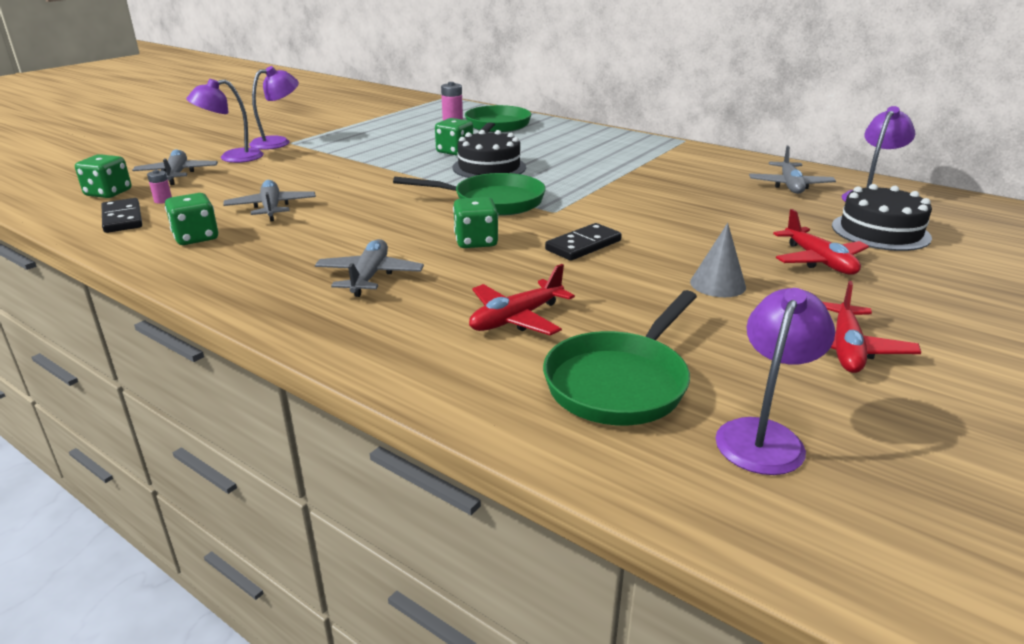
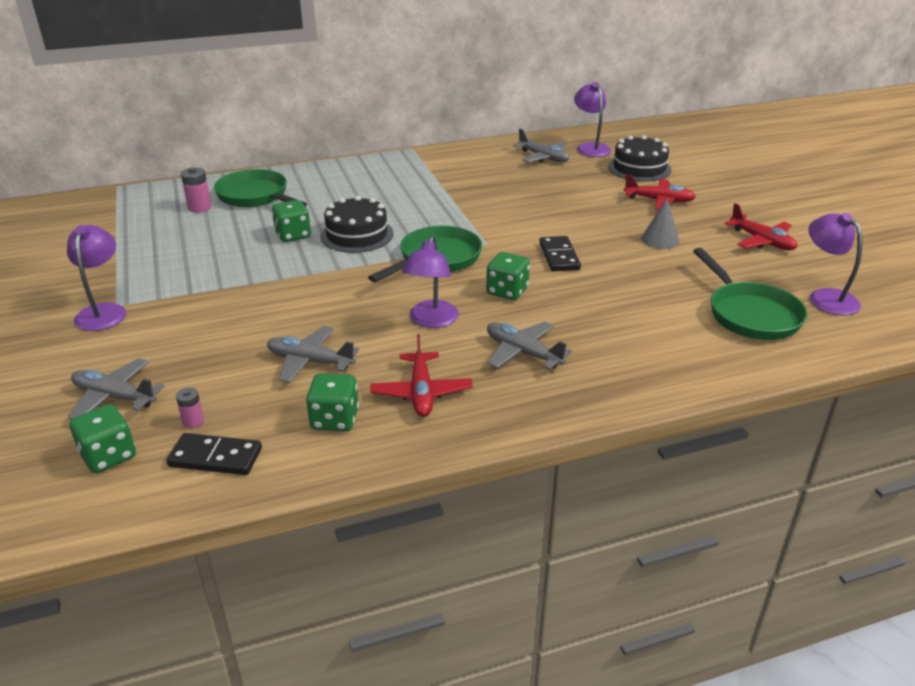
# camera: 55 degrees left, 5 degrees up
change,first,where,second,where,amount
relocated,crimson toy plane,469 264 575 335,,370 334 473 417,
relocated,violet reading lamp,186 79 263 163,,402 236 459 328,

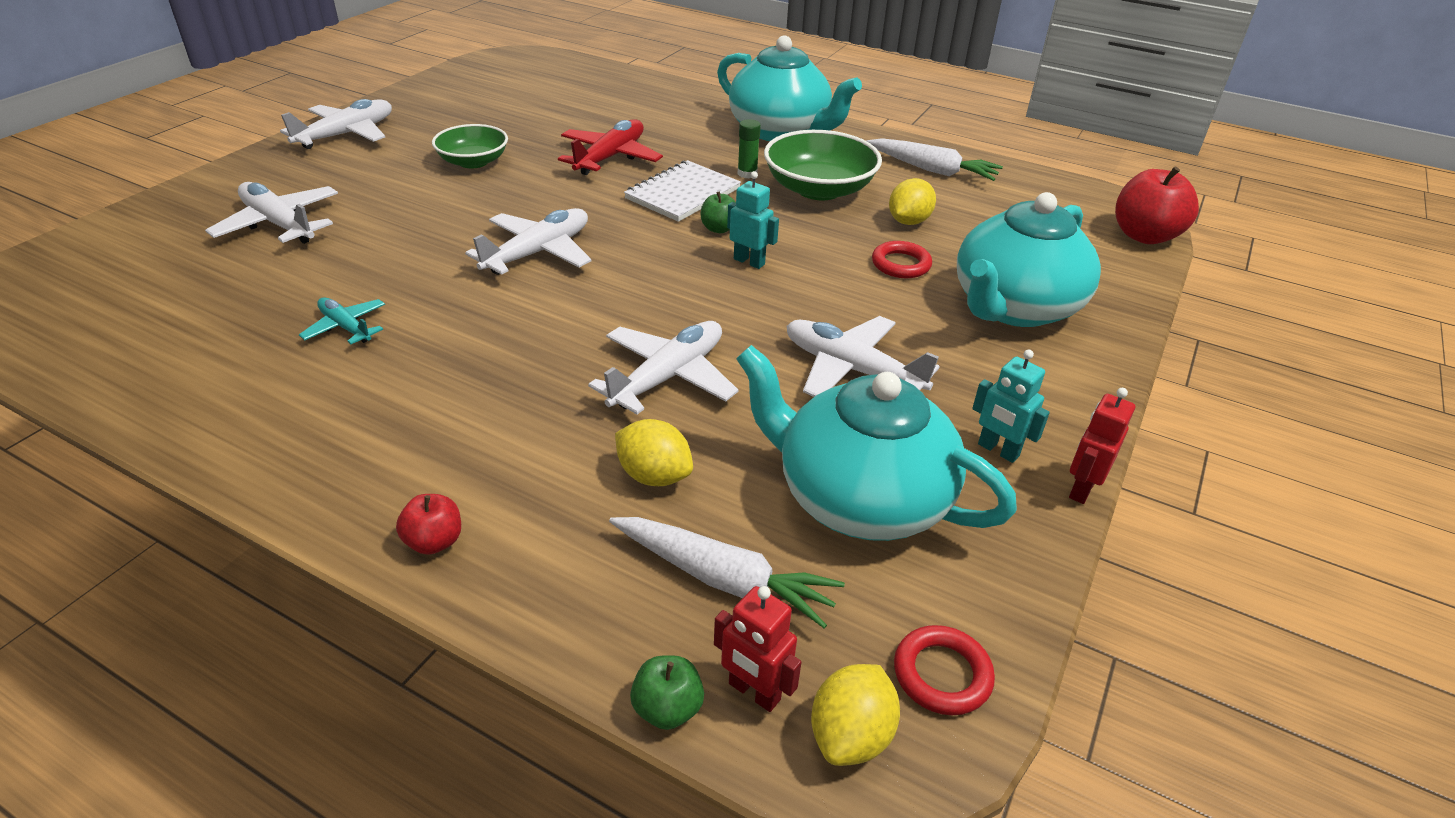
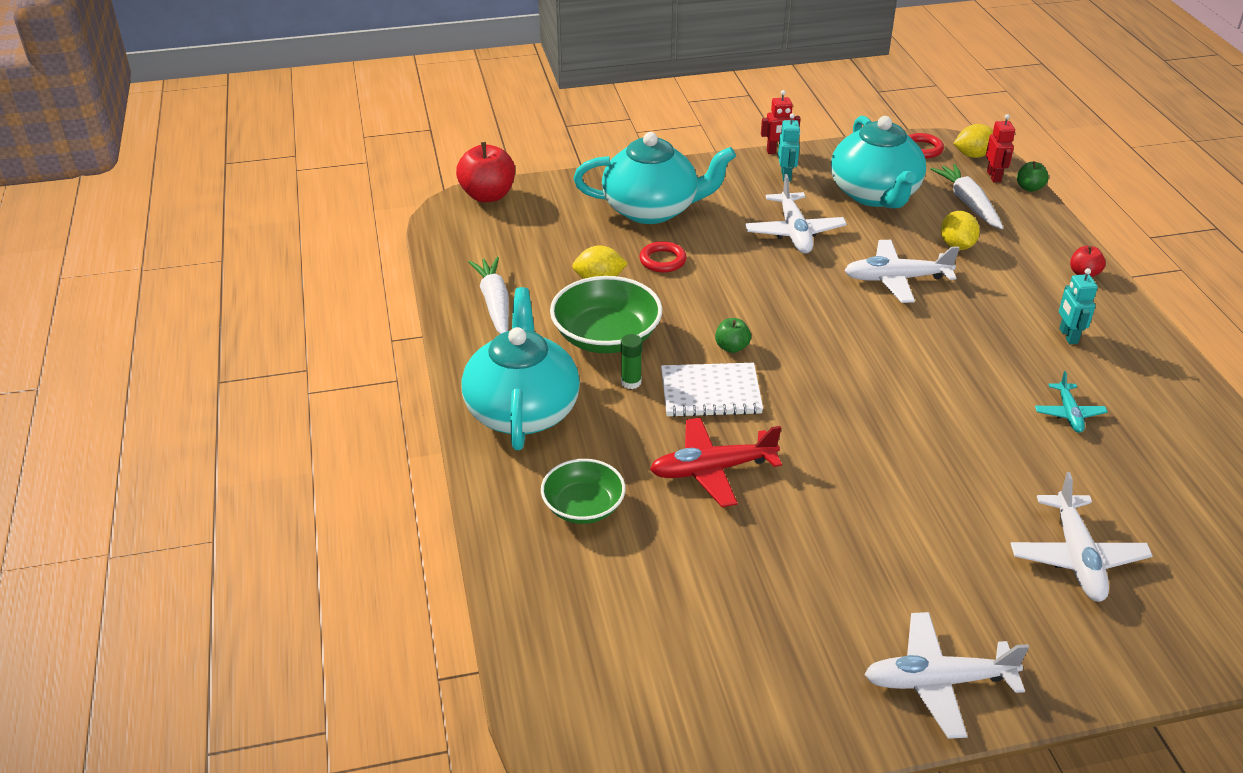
# camera: 130 degrees left, 0 degrees up
change,first,where,second,where,amount
relocated,emerald serving bowl,432 124 508 168,,541 459 625 524,
relocated,teal robot,727 171 779 269,,1059 268 1098 344,
missing,snow-white toy plane,465 208 592 275,,,

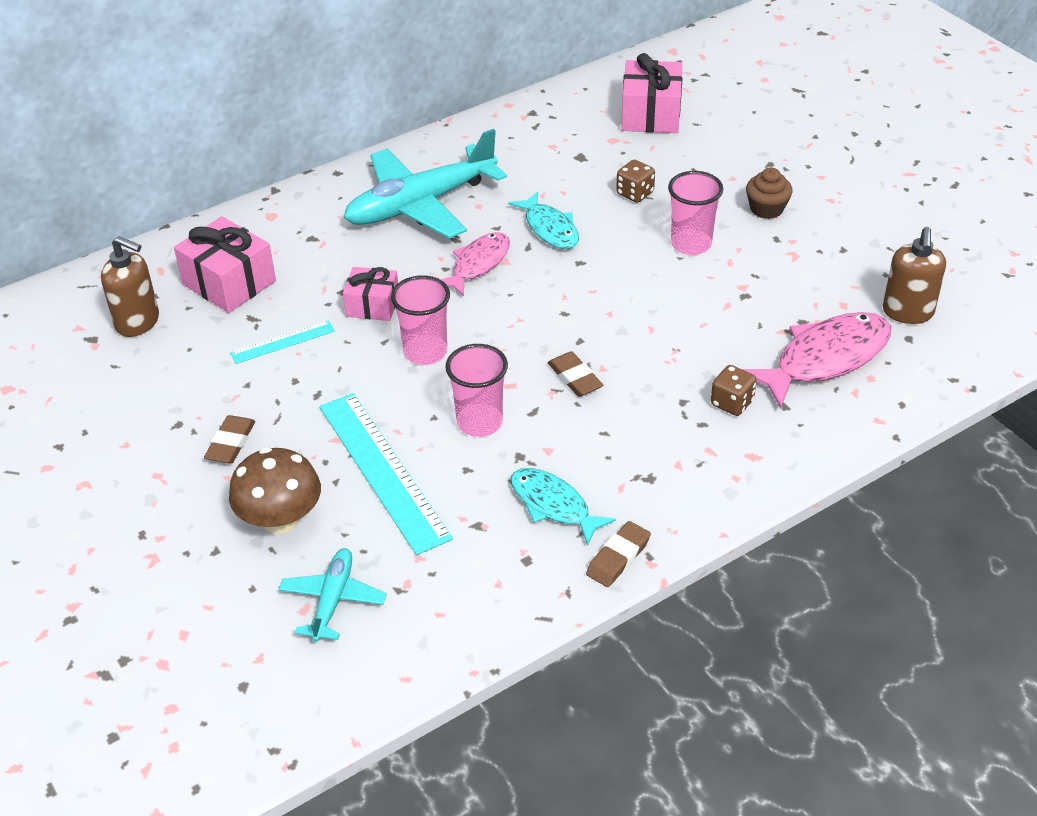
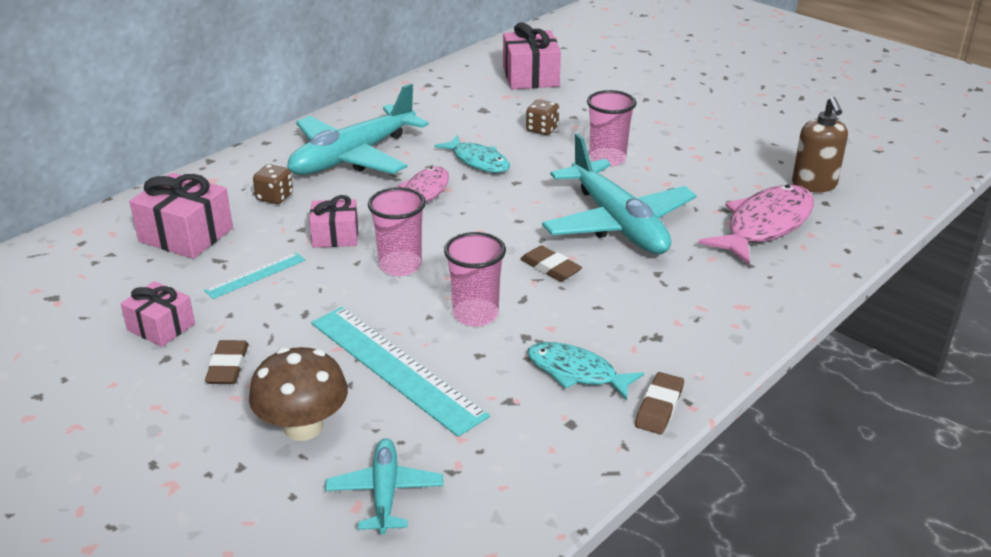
# camera: 15 degrees left, 10 degrees down
change,first,where,second,where,amount
appeared,,,pink present,120 281 195 347,
relocated,russet die,711 365 757 416,,253 164 293 204,
appeared,,,teal toy plane,542 133 697 254,
missing,russet soap dispenser,101 236 159 337,,,
missing,russet muffin,746 168 792 219,,,

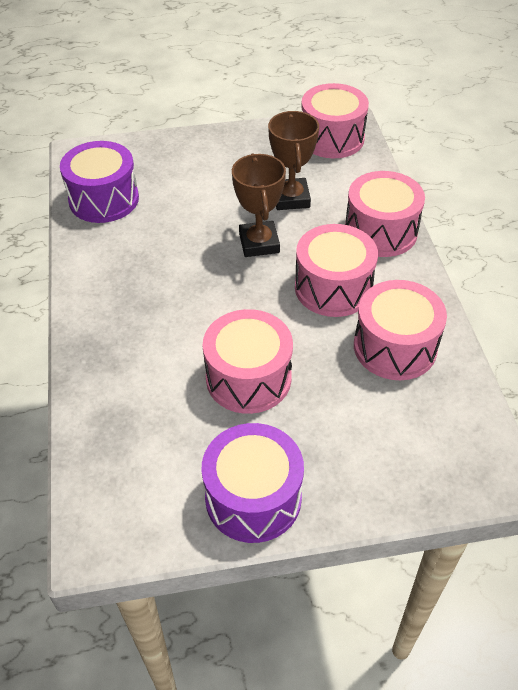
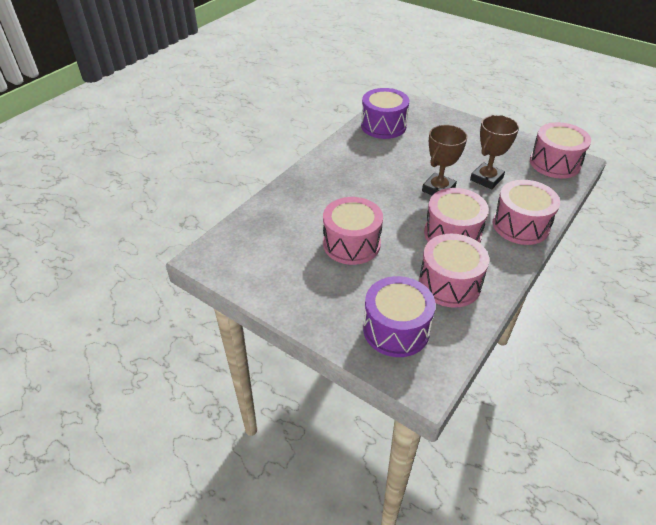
# camera: 45 degrees right, 5 degrees down
change,first,where,second,where,amount
relocated,violet toy drum,201 423 304 543,,363 276 436 357,

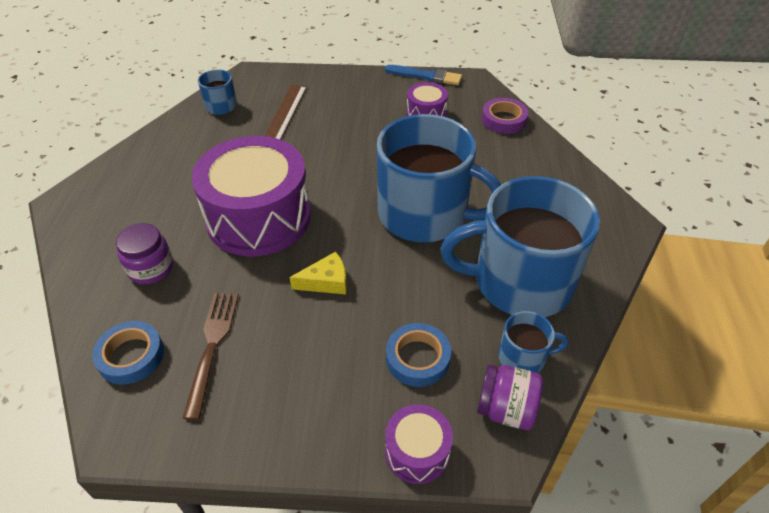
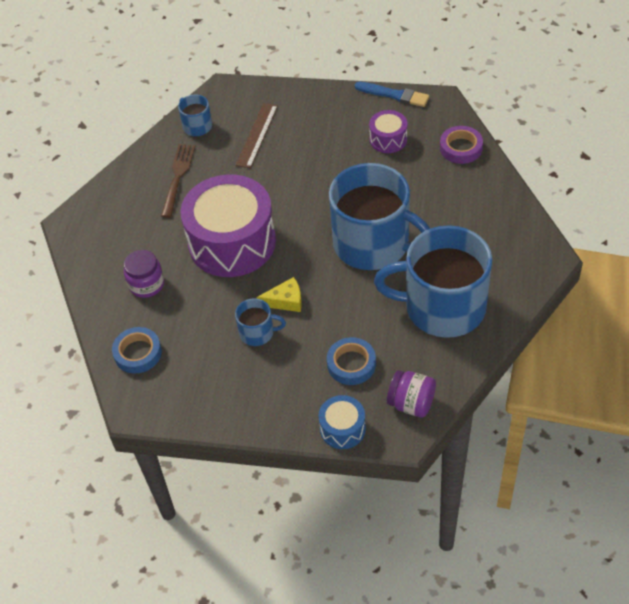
# camera: 10 degrees right, 5 degrees up
change,first,where,second,where,amount
relocated,russet fork,183 293 239 420,,161 144 195 218,
relocated,blue tea mug,498 311 569 373,,235 298 286 346,
colour,violet toy drum,385 404 453 484,blue toy drum,318 395 366 449,

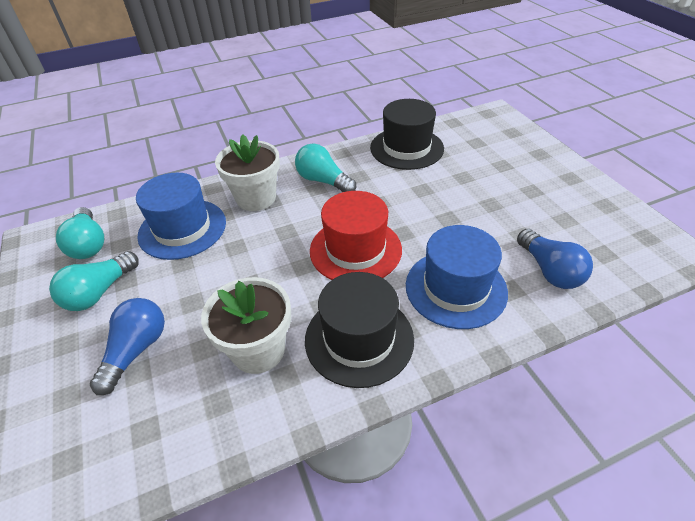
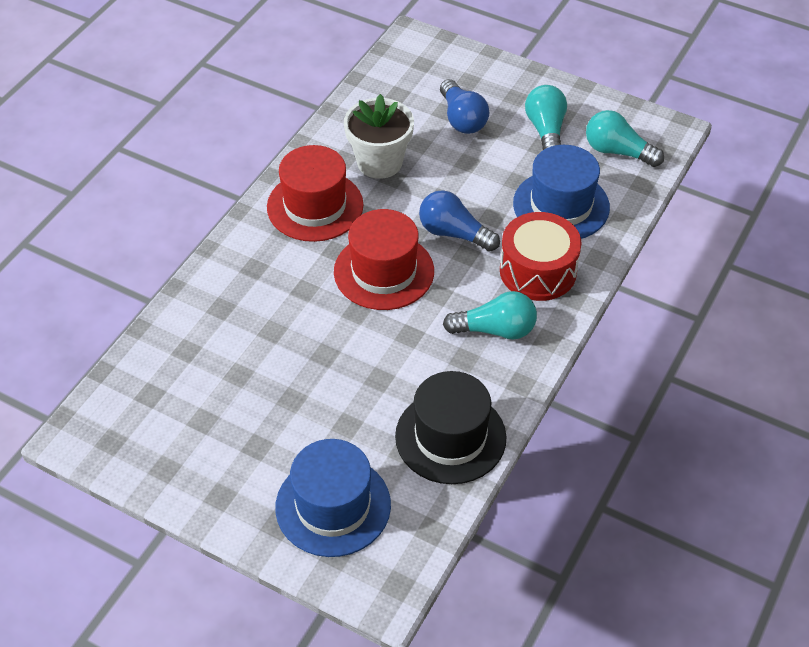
# camera: 140 degrees right, 5 degrees up
change,first,where,second,where,amount
colour,jet-black tall hat,305 272 414 388,crimson tall hat,267 145 363 242,
relocated,blue tall hat,406 225 508 329,,275 439 391 557,
relocated,blue lightbulb,517 229 593 289,,419 190 500 252,
exchanged,snow-white potted plant,215 134 280 211,crimson toy drum,500 212 582 301,

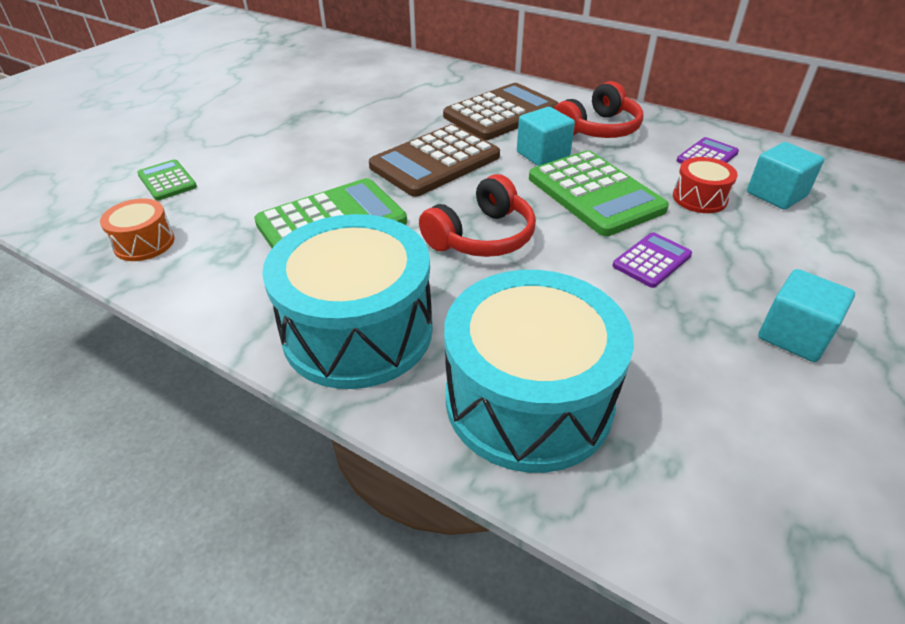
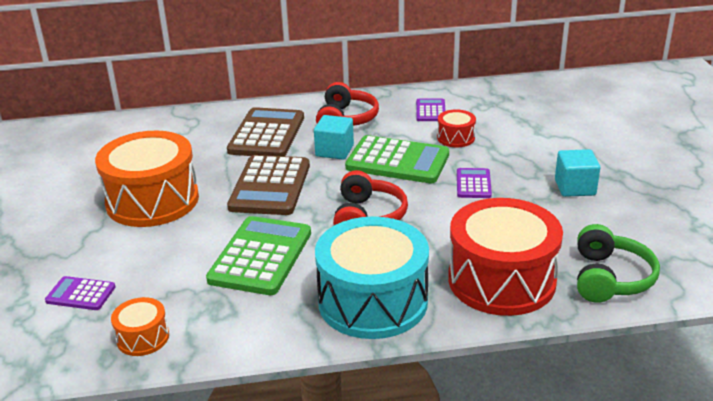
# camera: 40 degrees left, 10 degrees down
change,first,where,second,where,amount
colour,emerald calculator,137 159 197 201,violet calculator,45 276 116 310,
appeared,,,orange-coloured toy drum,95 131 199 227,
colour,teal toy drum,444 270 634 473,crimson toy drum,448 198 563 316,
appeared,,,emerald over-ear headphones,577 224 660 303,
missing,teal solid cube,747 142 824 210,,,

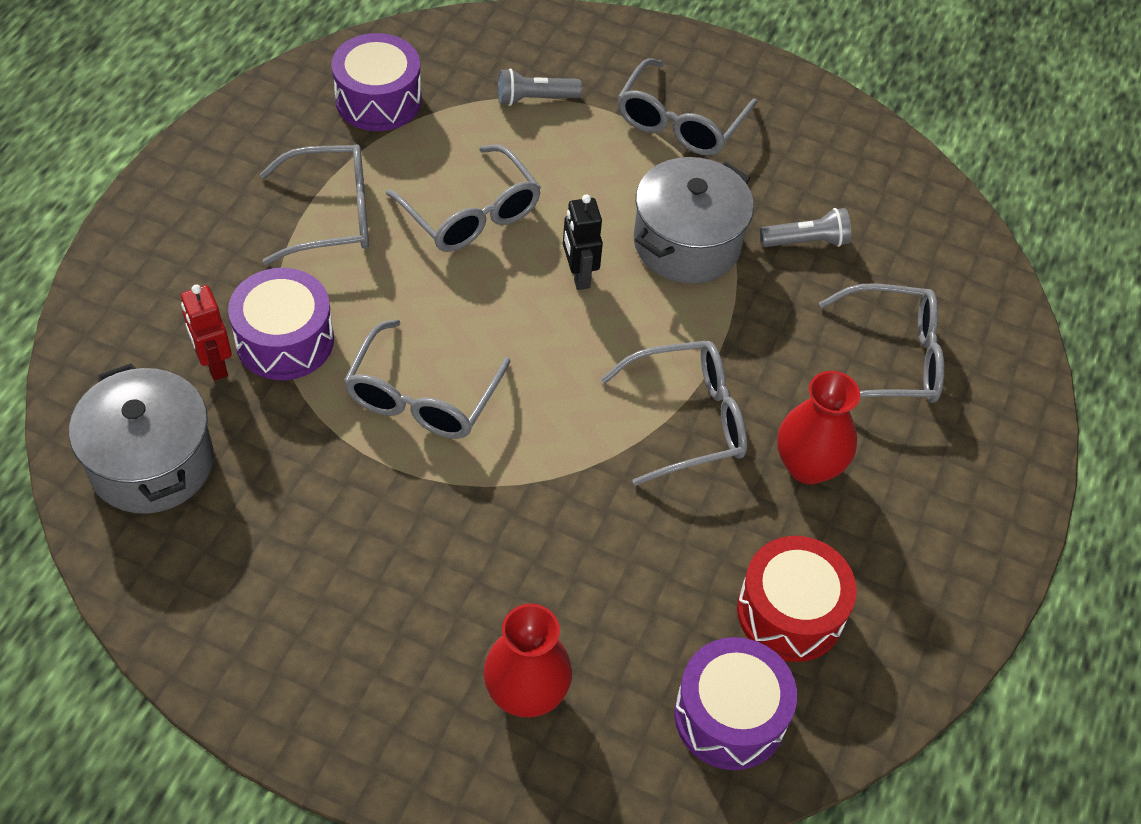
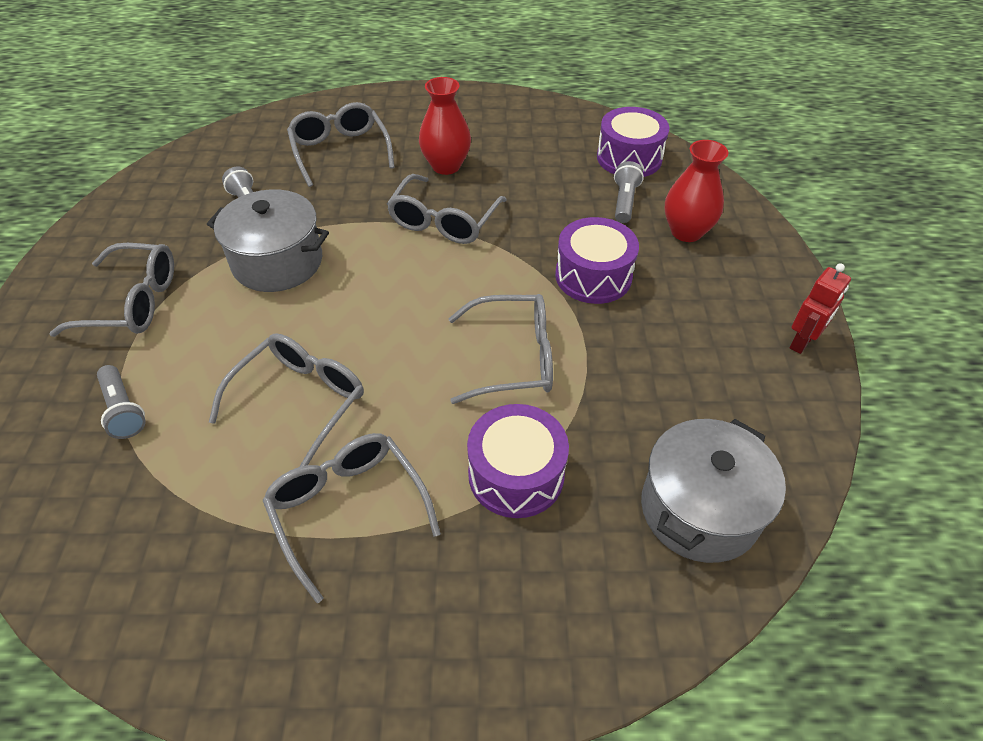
# camera: 110 degrees left, 5 degrees down
change,first,where,second,where,amount
spun,gray glasses,601 341 747 486,,387 174 507 244,120 degrees counterclockwise
relocated,violet toy drum,331 33 422 131,,555 217 639 304,
appeared,,,gray torch,614 161 644 223,
relocated,crimson robot,181 285 232 380,,790 263 851 354,
missing,jet-black robot,563 194 603 290,,,
missing,crimson toy drum,737 536 857 662,,,

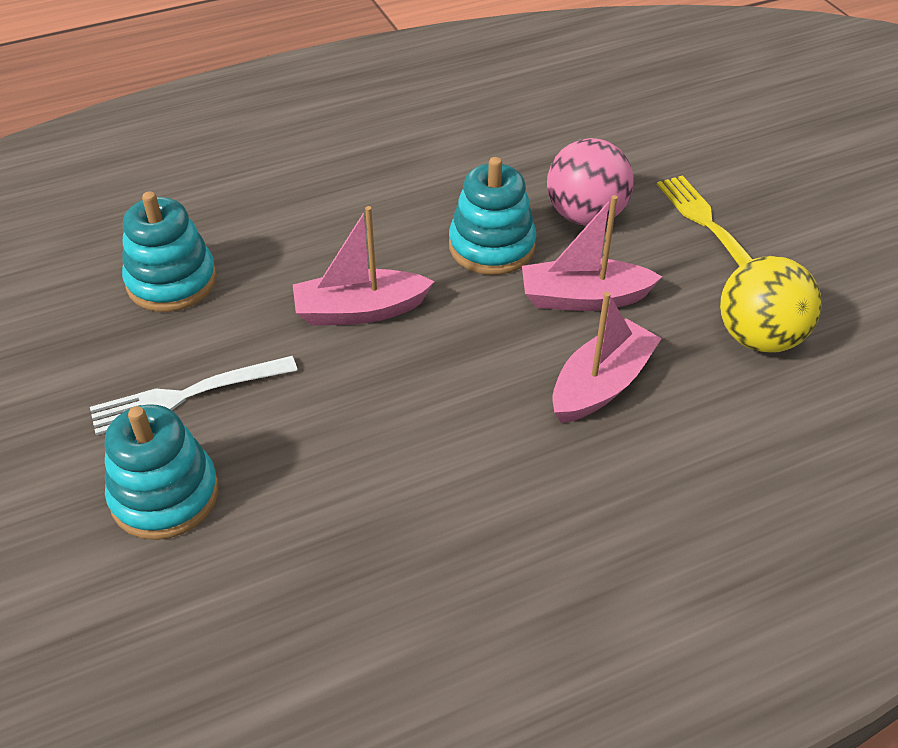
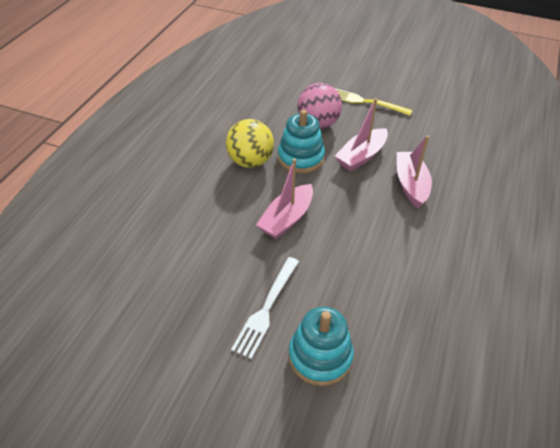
# camera: 45 degrees left, 0 degrees up
change,first,where,second,where,amount
relocated,golden sphere,720 256 822 353,,226 119 274 168,
missing,teal ring stacker,122 191 217 312,,,

